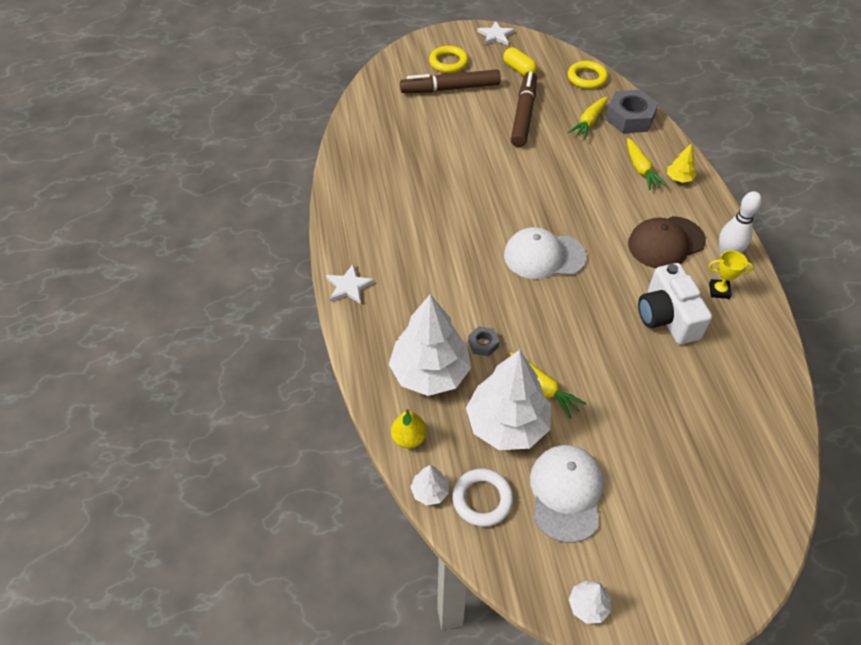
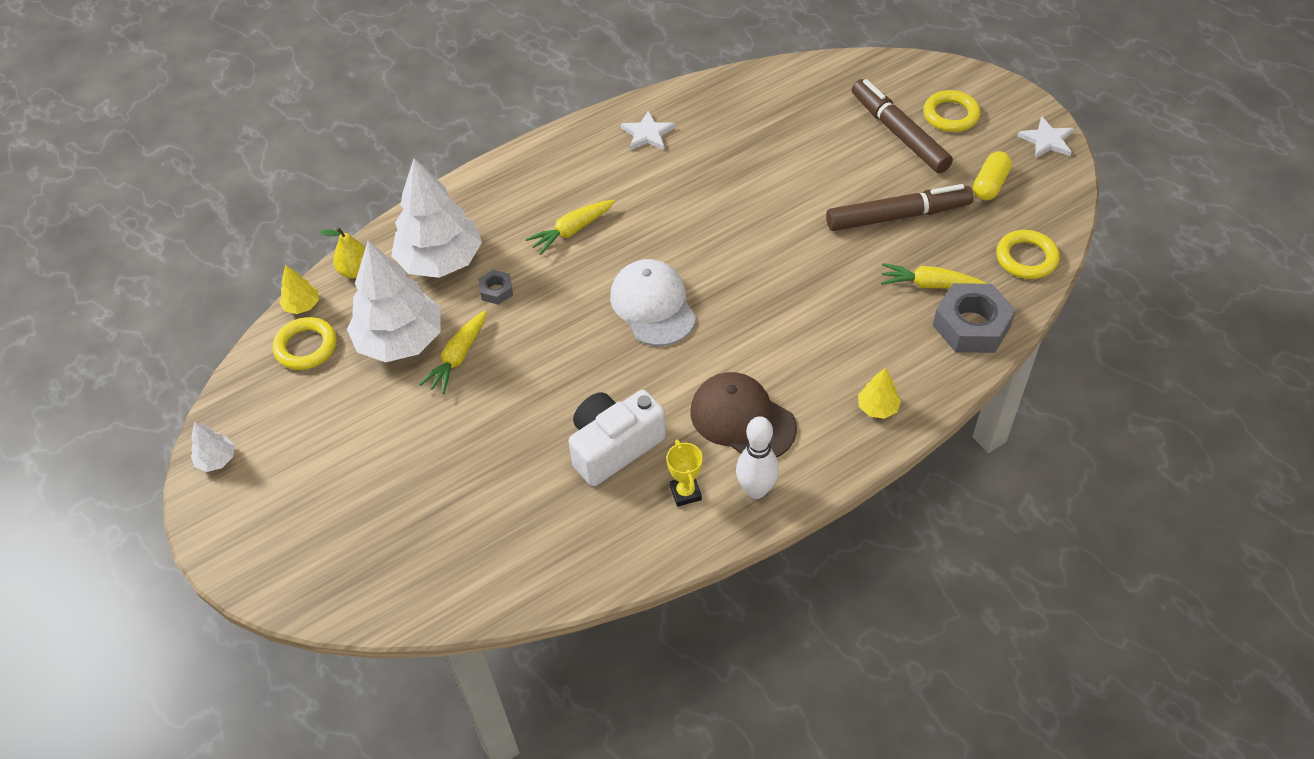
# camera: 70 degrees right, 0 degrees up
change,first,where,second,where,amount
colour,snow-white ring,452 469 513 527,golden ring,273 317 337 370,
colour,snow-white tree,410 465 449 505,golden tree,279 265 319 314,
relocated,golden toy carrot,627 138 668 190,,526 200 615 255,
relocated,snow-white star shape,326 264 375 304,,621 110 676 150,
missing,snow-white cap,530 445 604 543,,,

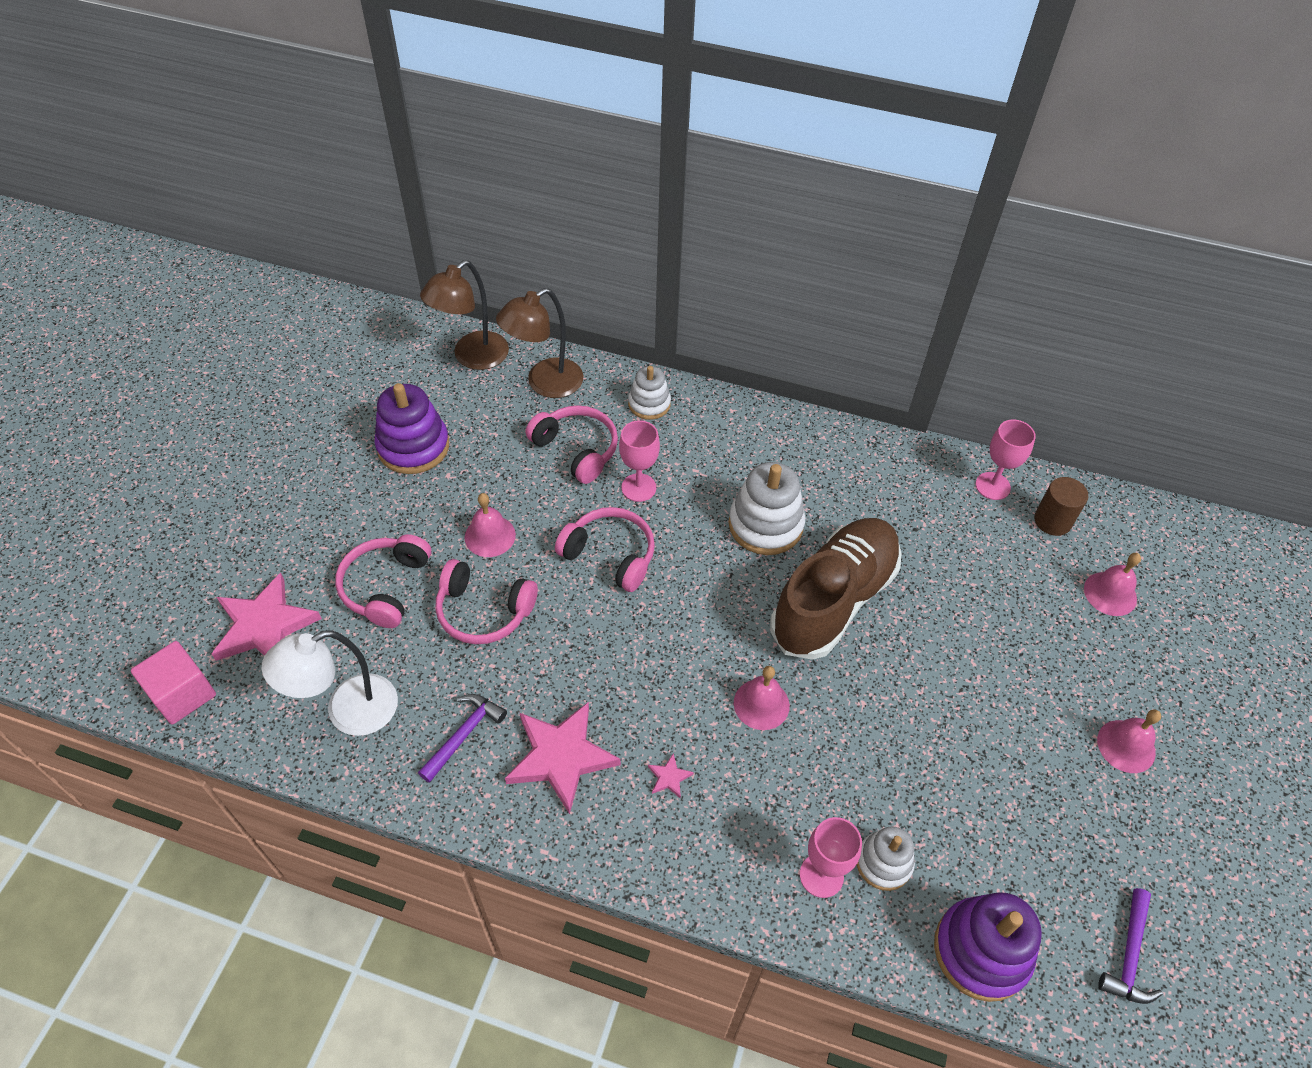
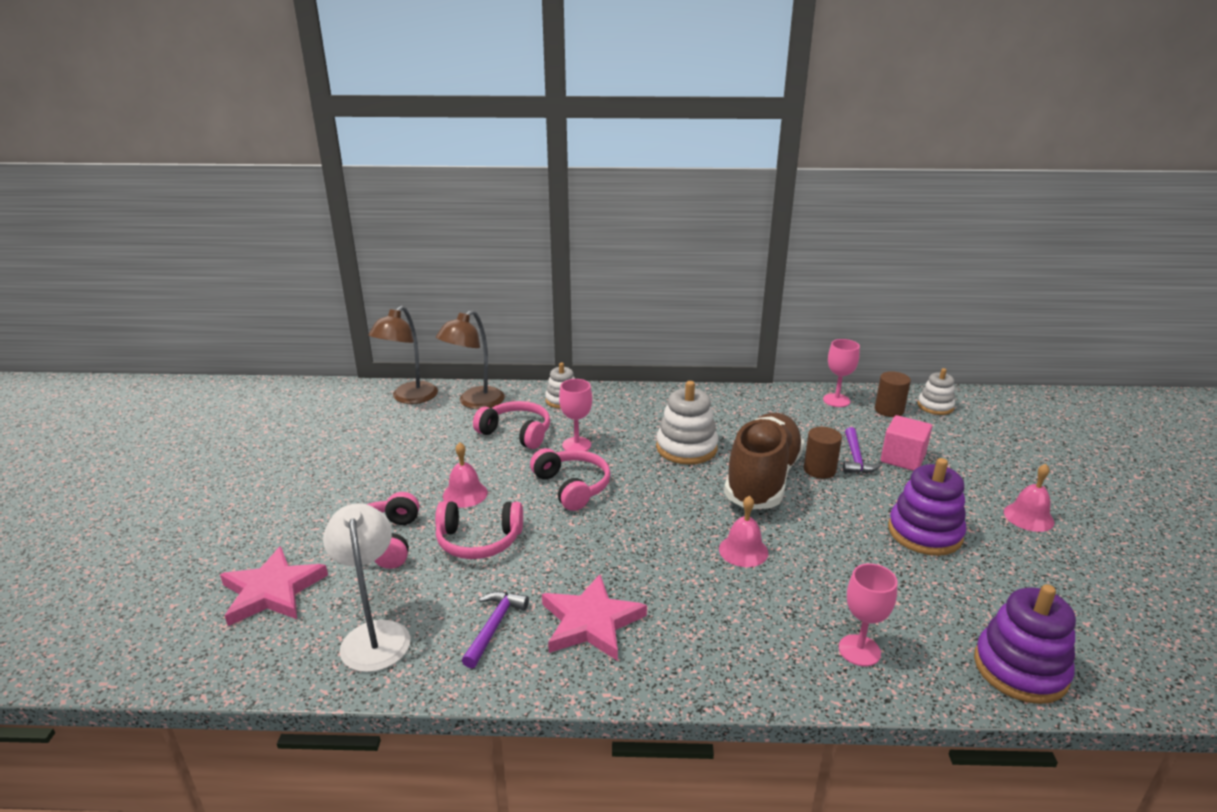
# camera: 15 degrees left, 25 degrees down
change,first,where,second,where,amount
spun,snow-white reading lamp,262 630 398 736,,323 503 411 672,120 degrees clockwise
spun,pink over-ear headphones,555 507 655 592,,530 448 611 511,45 degrees clockwise
appeared,,,russet solid cylinder,803 427 842 479,
relocated,violet claw hammer,1098 888 1163 1004,,843 427 882 473,
relocated,pink solid cube,131 641 216 725,,881 415 932 471,
relocated,violet ring stacker,375 383 449 474,,888 458 966 556,
relocated,snow-white ring stacker,857 826 915 891,,918 368 955 415,
missing,pink star shape,648 753 694 799,,,
missing,pink bell,1084 553 1141 616,,,

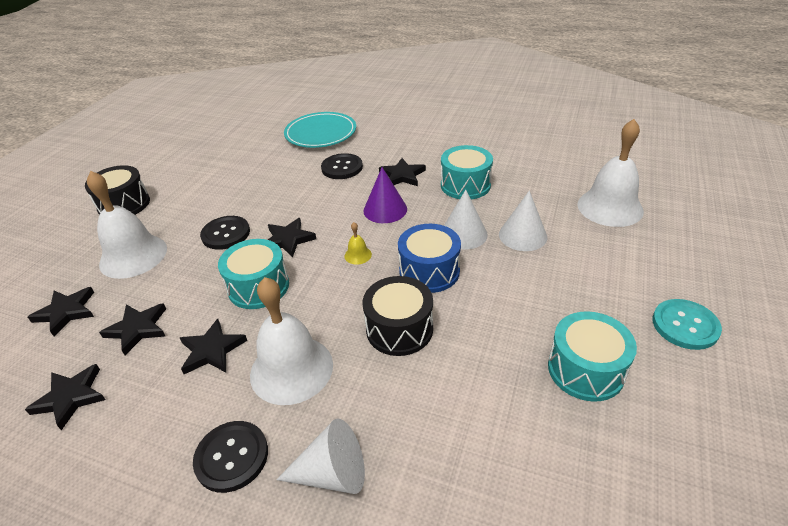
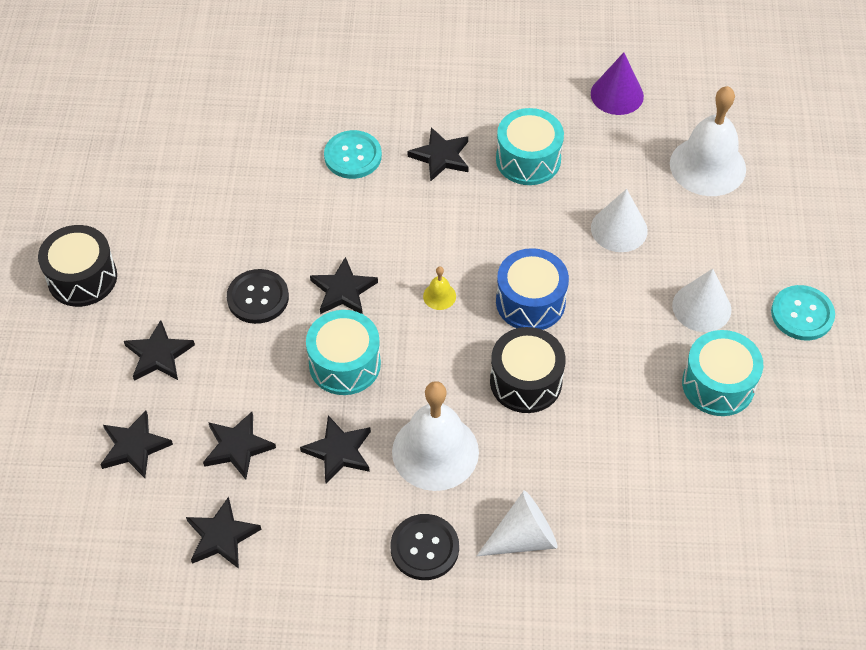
# camera: 20 degrees left, 15 degrees up
change,first,where,second,where,amount
exchanged,snow-white bell,87 171 167 279,jet-black star shape,124 320 195 381,
colour,jet-black button,321 153 363 179,teal button,324 130 382 179,
relocated,violet solid cone,363 167 407 223,,591 52 644 115,
relocated,snow-white solid cone,444 190 488 250,,672 269 731 332,
missing,teal plate,284 112 356 148,,,

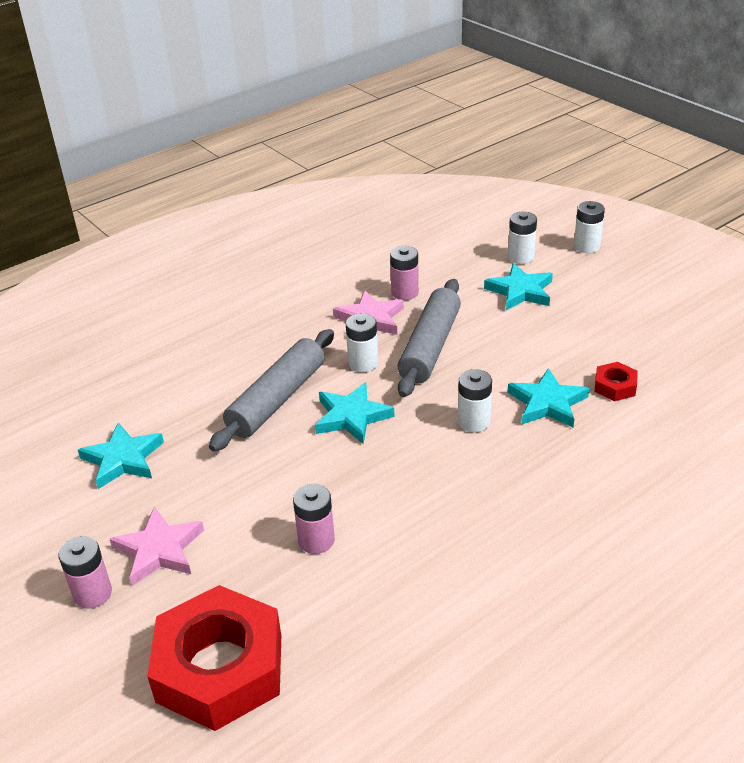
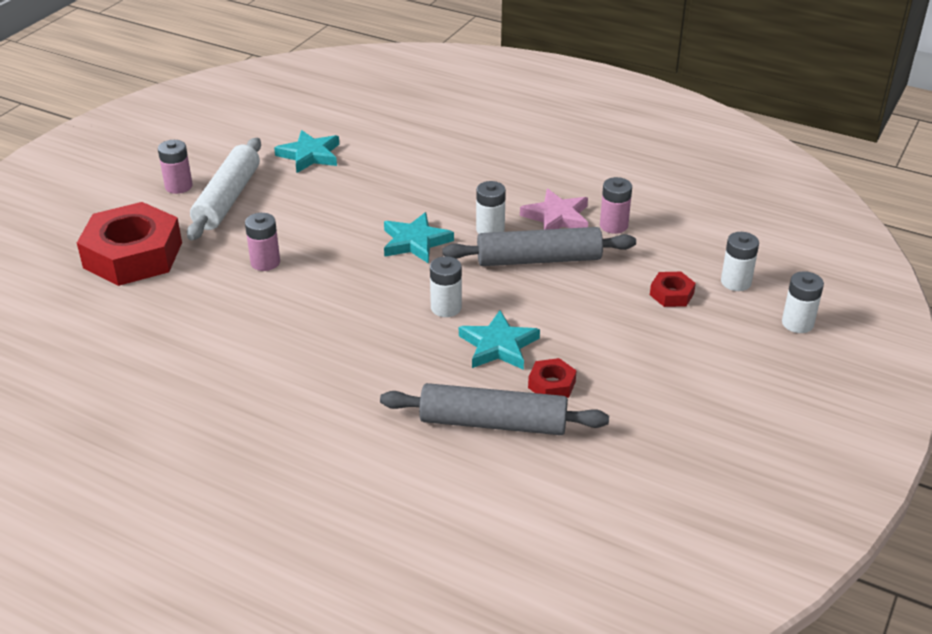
# camera: 65 degrees right, 0 degrees up
change,first,where,second,where,amount
exchanged,pink star shape,110 507 204 586,snow-white pastry roller,187 138 261 240,
relocated,gray pastry roller,209 329 334 451,,380 383 609 435,
exchanged,teal star shape,484 263 553 310,crimson nut,650 272 696 307,

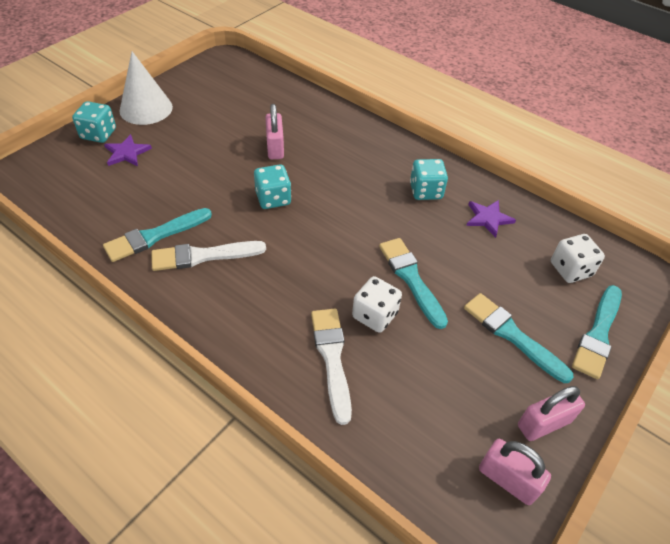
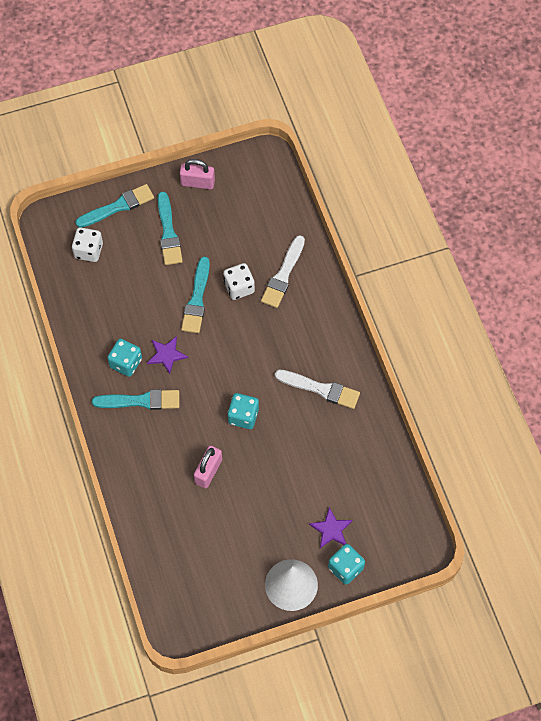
# camera: 145 degrees left, 15 degrees up
change,first,where,second,where,amount
relocated,teal paintbrush,103 208 212 262,,92 389 179 410,
relocated,violet star shape,466 200 516 238,,147 336 188 374,
missing,pink lock,479 439 551 505,,,

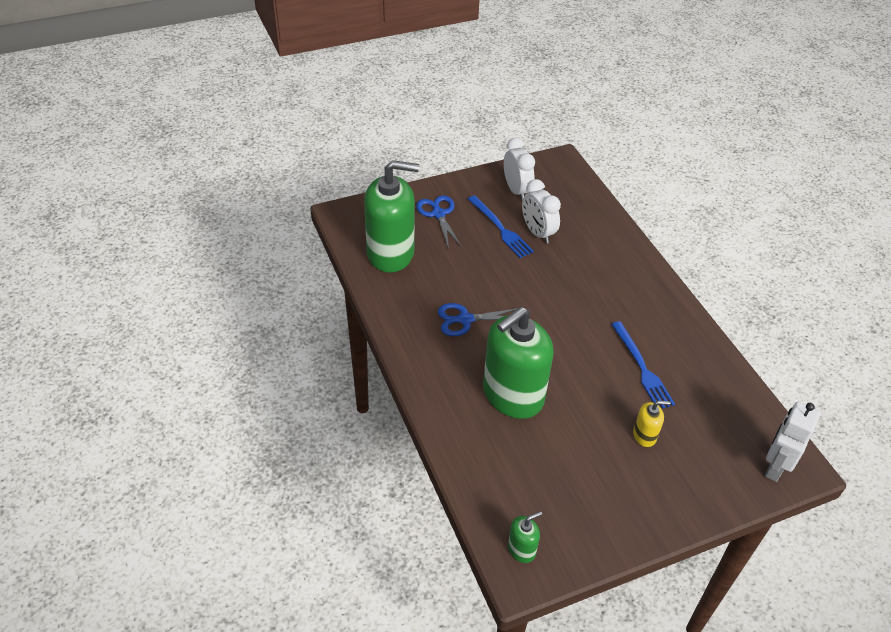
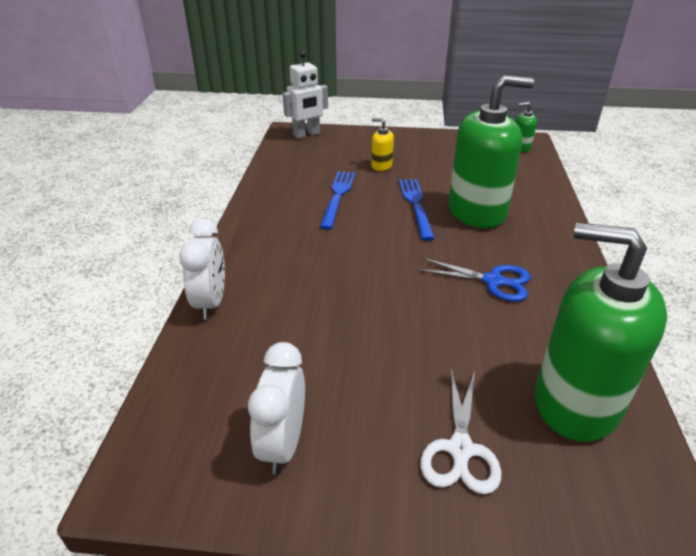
# camera: 150 degrees left, 10 degrees down
change,first,where,second,where,amount
relocated,snow-white bedside clock,522 179 561 244,,179 218 225 320,
relocated,blue fork,468 195 534 258,,399 179 435 241,
colour,blue scissors,416 195 462 248,snow-white scissors,420 369 502 495,

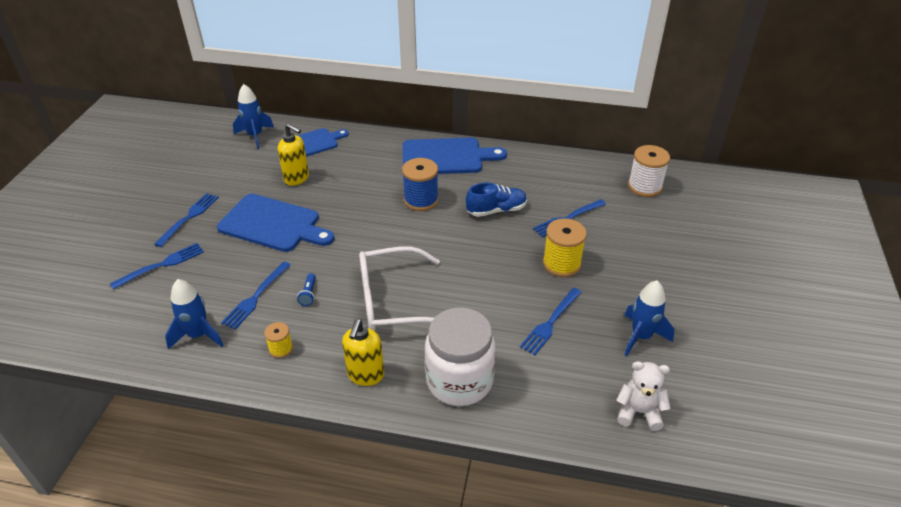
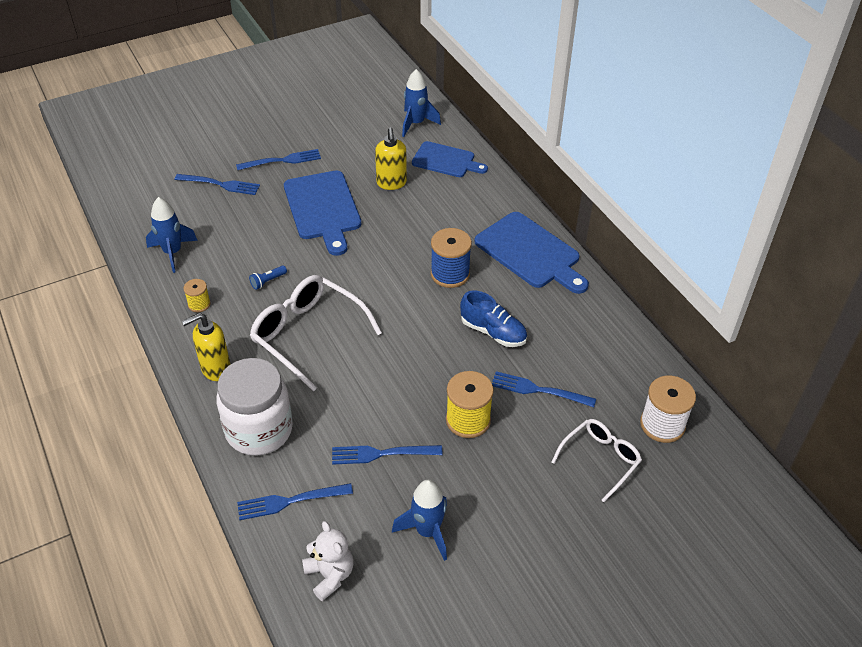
# camera: 50 degrees right, 5 degrees up
change,first,where,second,where,amount
relocated,blue fork,221 261 291 329,,237 483 353 520,
appeared,,,snow-white glasses,551 419 642 502,

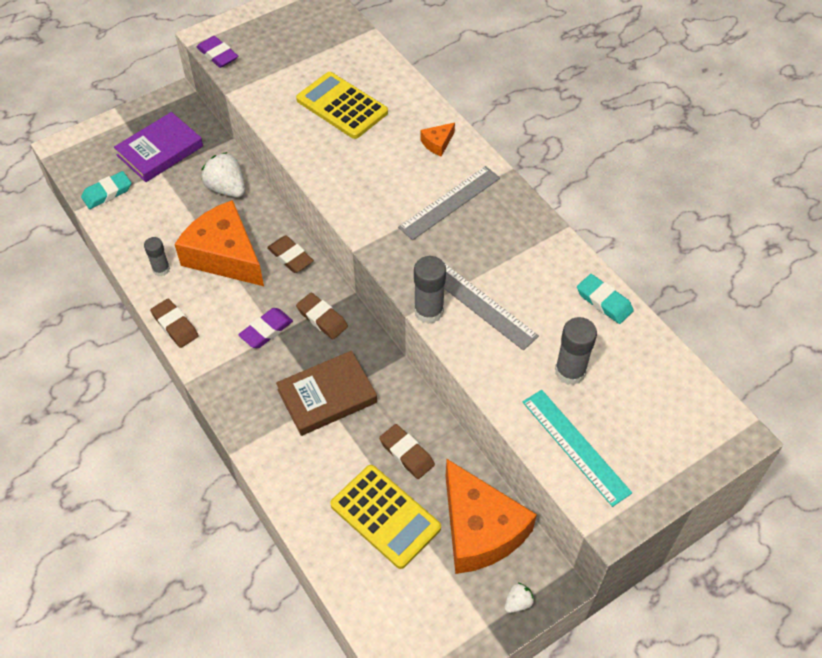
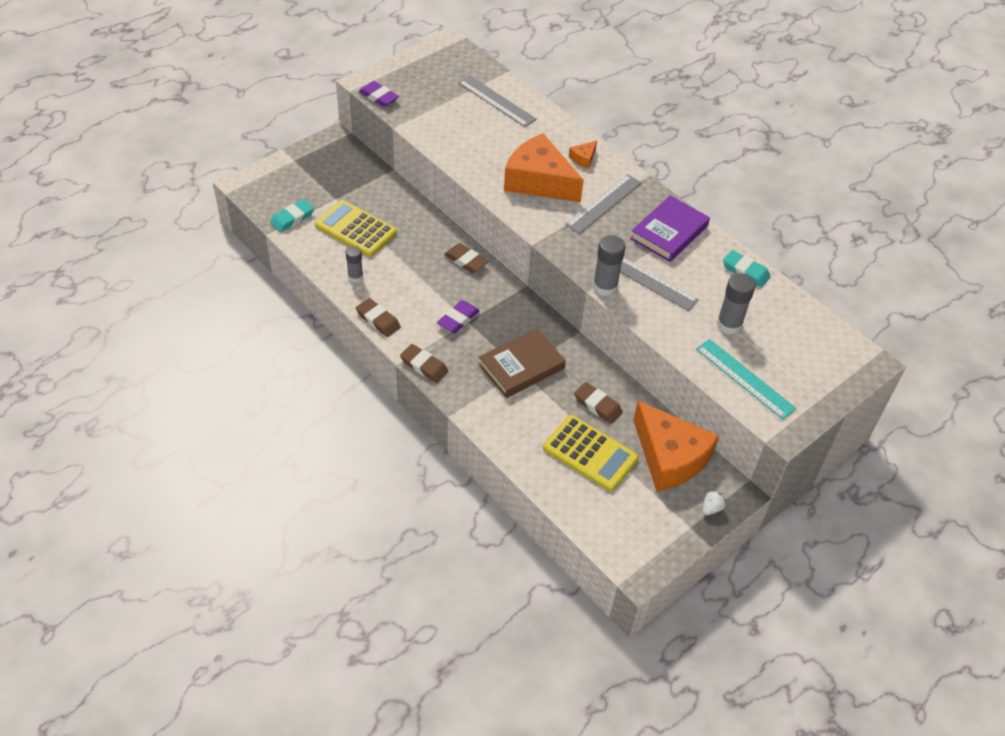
# camera: 10 degrees left, 5 degrees down
change,first,where,second,where,amount
relocated,golden calculator,296 72 388 139,,315 200 397 257,
relocated,russet gum eraser,296 293 348 339,,400 344 448 383,
appeared,,,gray straightedge,458 76 537 127,
relocated,orange-coloured piece of cheese,174 200 264 286,,504 134 584 203,
relocated,violet book,114 112 203 182,,630 195 710 262,
missing,snow-white toy strawberry,201 152 245 198,,,

